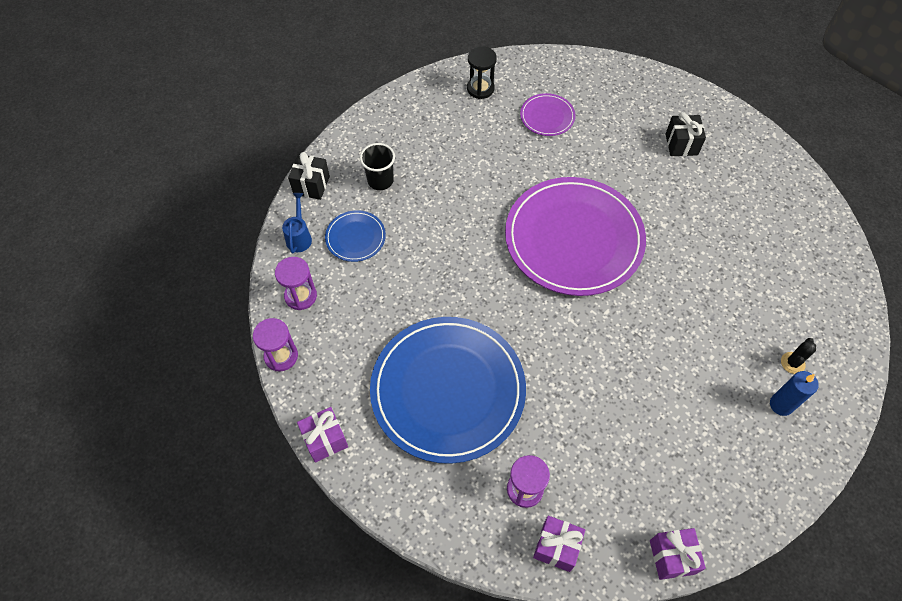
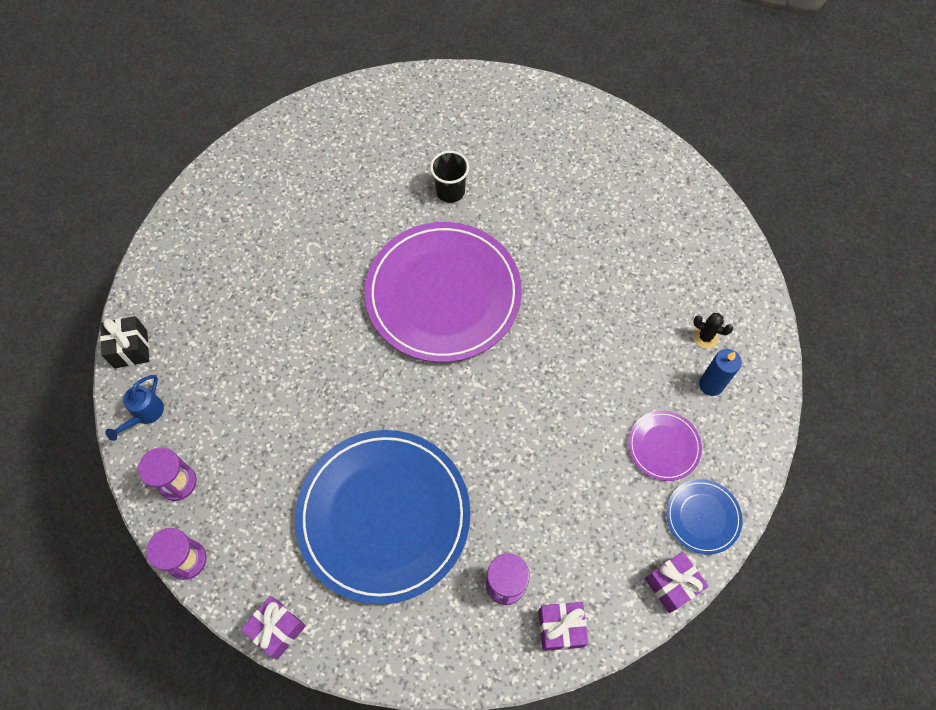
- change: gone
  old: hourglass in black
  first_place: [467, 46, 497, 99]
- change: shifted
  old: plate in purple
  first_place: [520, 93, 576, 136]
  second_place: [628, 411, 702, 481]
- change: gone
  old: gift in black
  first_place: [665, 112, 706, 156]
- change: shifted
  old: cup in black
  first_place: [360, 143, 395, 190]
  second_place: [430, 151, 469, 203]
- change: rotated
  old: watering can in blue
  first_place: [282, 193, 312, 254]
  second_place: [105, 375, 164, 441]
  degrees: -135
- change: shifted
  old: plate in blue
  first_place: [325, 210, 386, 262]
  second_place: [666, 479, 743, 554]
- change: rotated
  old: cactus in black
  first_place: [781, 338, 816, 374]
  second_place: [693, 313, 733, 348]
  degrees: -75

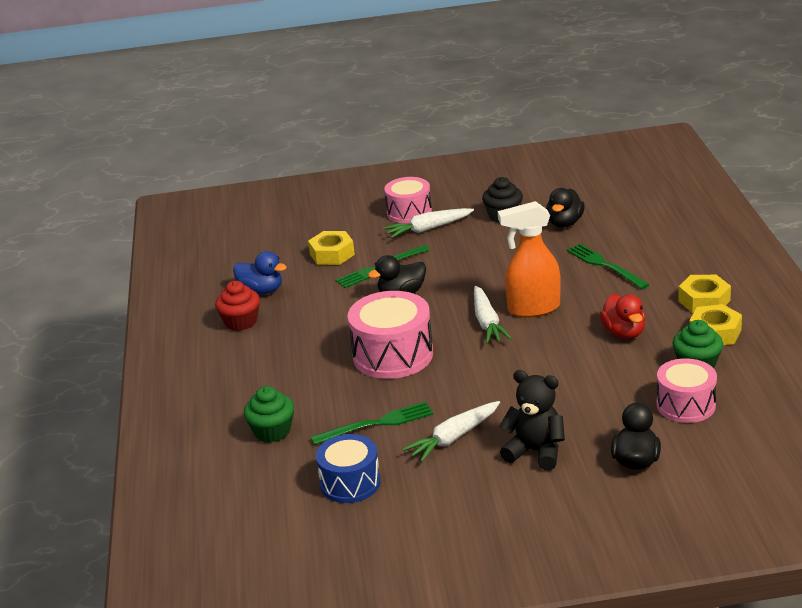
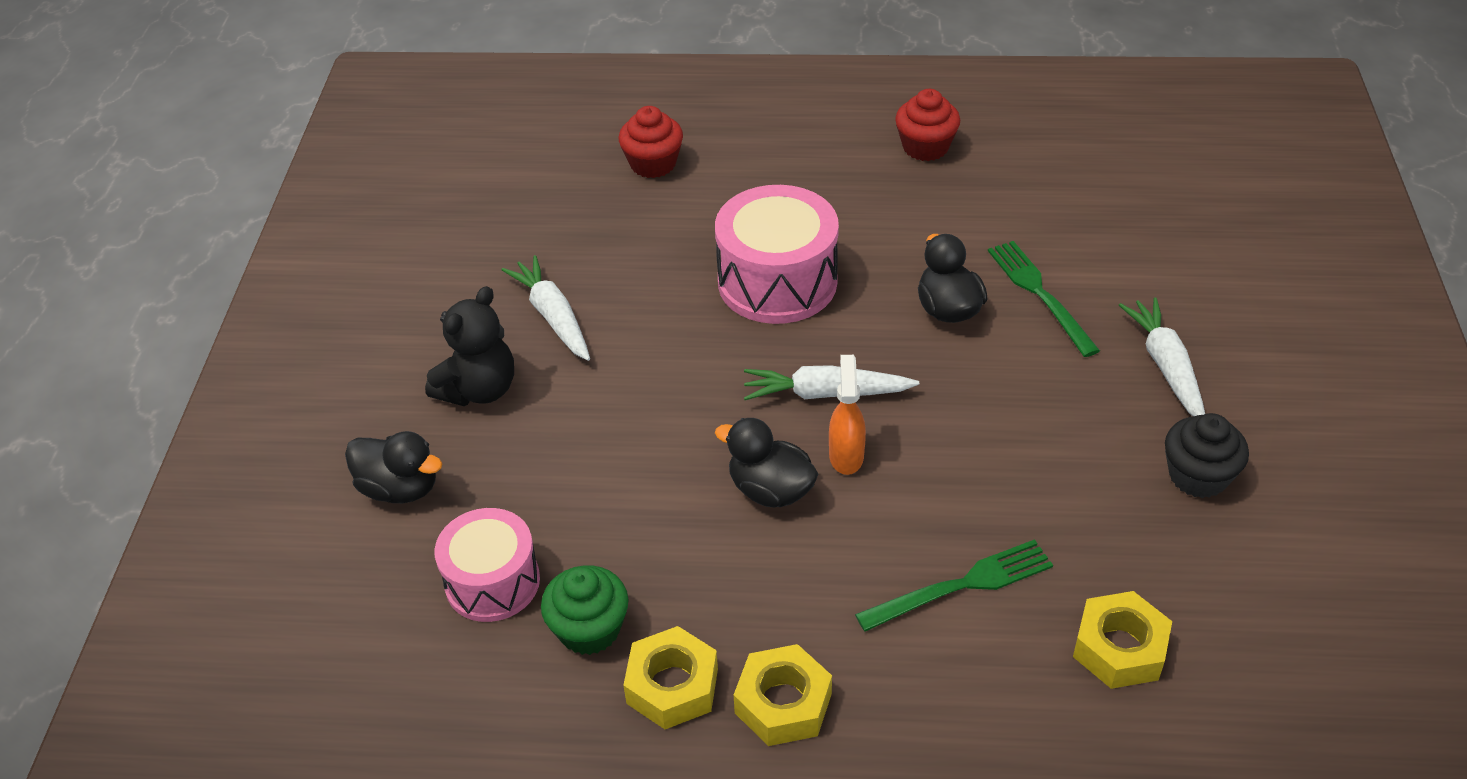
- change: gone
  old: drum in pink
  first_place: [384, 177, 432, 224]
- change: shifted
  old: duck in black
  first_place: [546, 188, 585, 227]
  second_place: [715, 418, 818, 507]
- change: scaled
  old: spray bottle in orange
  first_place: [498, 201, 561, 318]
  second_place: [829, 355, 866, 475]
  factor: 0.58
- change: shifted
  old: nut in yellow
  first_place: [308, 231, 355, 265]
  second_place: [1073, 591, 1172, 689]
- change: gone
  old: duck in blue
  first_place: [233, 251, 286, 294]
- change: gone
  old: duck in red
  first_place: [600, 294, 646, 339]
- change: repainted
  old: cupcake in green
  new: cupcake in red
  first_place: [244, 386, 294, 442]
  second_place: [618, 106, 683, 178]
- change: gone
  old: fork in green
  first_place: [310, 402, 433, 445]
- change: gone
  old: drum in blue
  first_place: [316, 434, 381, 503]

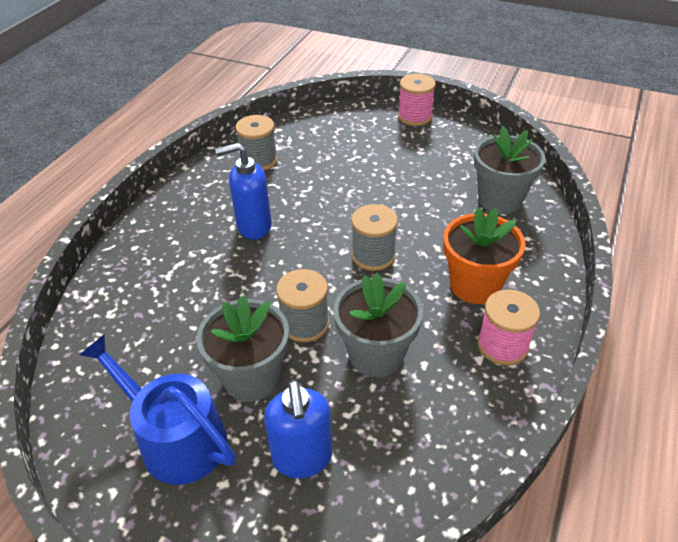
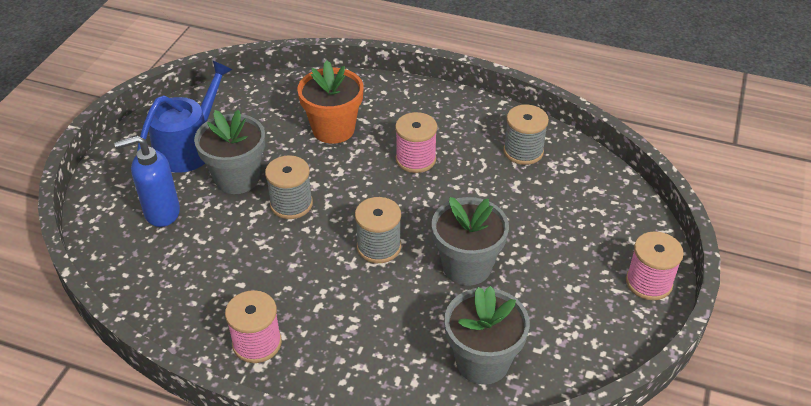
- change: swapped
  old: soap dispenser in blue
  new: spool in pink
  first_place: [215, 143, 272, 240]
  second_place: [395, 112, 437, 173]
- change: shifted
  old: flower pot in orange
  first_place: [443, 207, 525, 304]
  second_place: [297, 61, 363, 144]
- change: shifted
  old: flower pot in grey
  first_place: [333, 273, 423, 377]
  second_place: [432, 197, 509, 286]

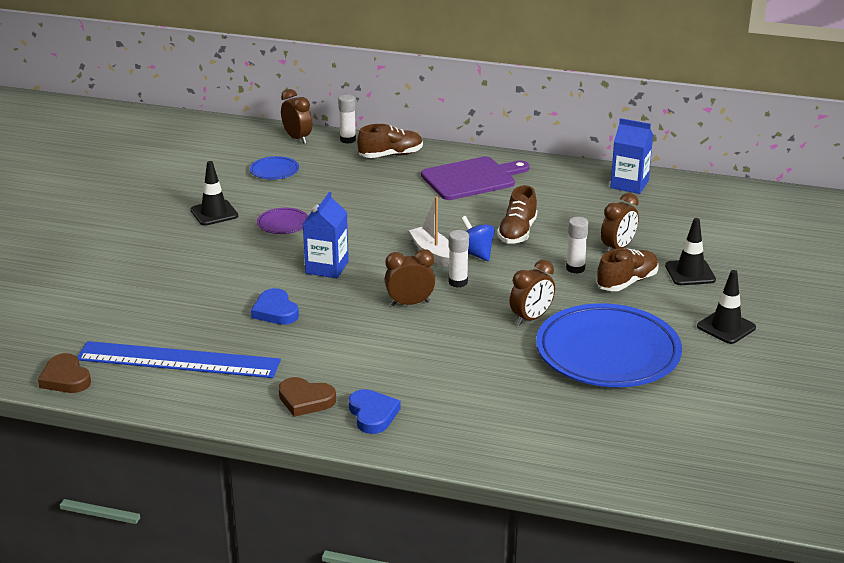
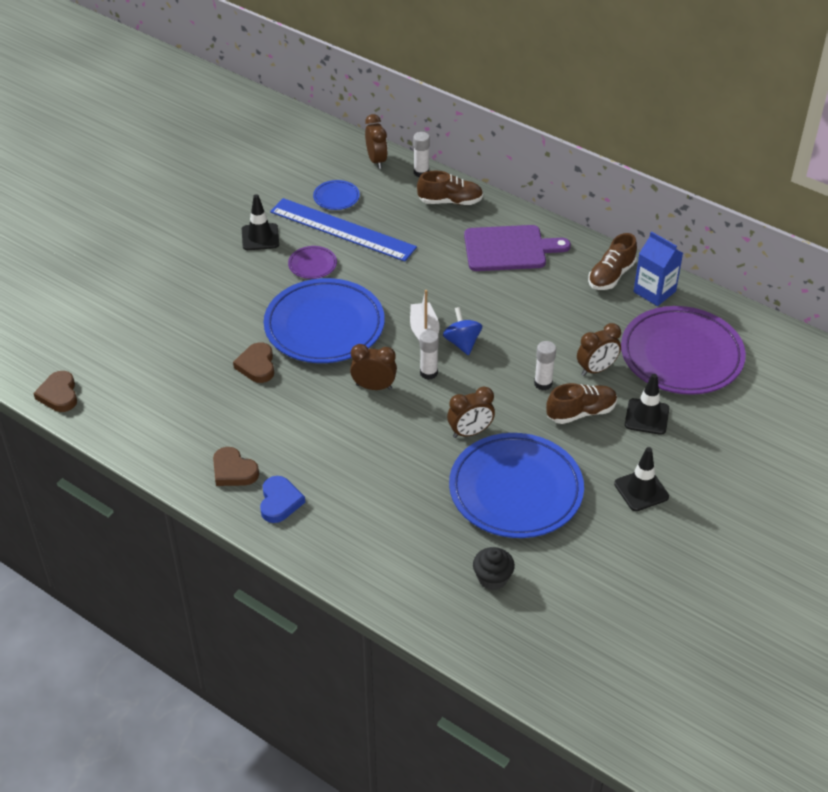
- change: shifted
  old: shoe in brown
  first_place: [497, 185, 537, 244]
  second_place: [588, 233, 637, 290]
- change: swapped
  old: carton in blue
  new: plate in blue
  first_place: [303, 192, 349, 278]
  second_place: [264, 278, 385, 363]
- change: repainted
  old: heart in blue
  new: heart in brown
  first_place: [251, 288, 299, 325]
  second_place: [233, 342, 274, 383]
- change: shifted
  old: ruler in blue
  first_place: [77, 341, 281, 378]
  second_place: [270, 198, 417, 262]
- change: new
  new: plate in purple
  second_place: [621, 306, 746, 395]
- change: new
  new: cupcake in black
  second_place: [473, 547, 515, 590]

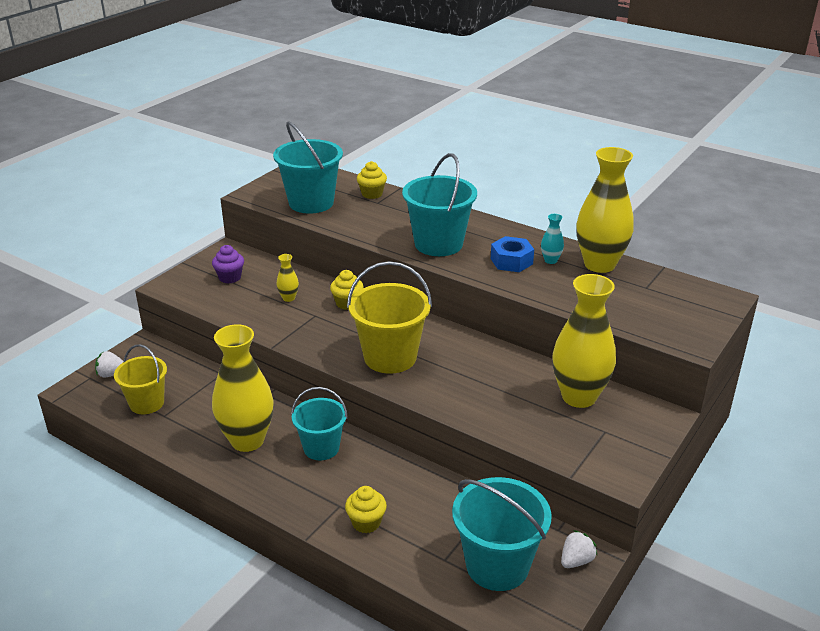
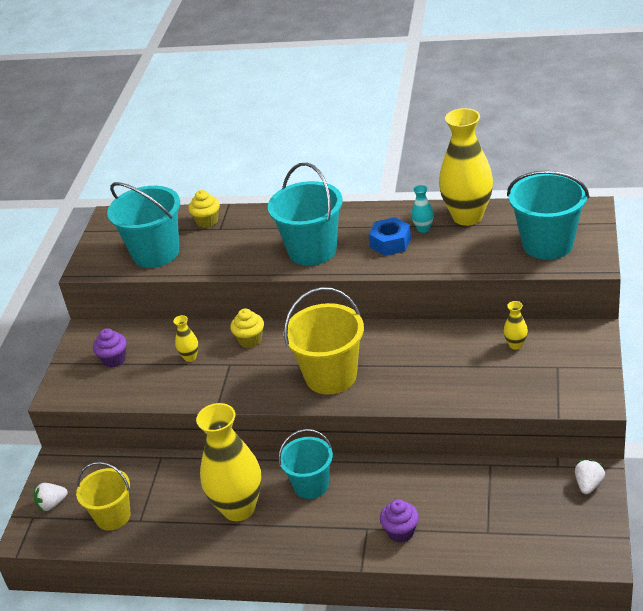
- change: scaled
  old: vase in yellow
  first_place: [553, 274, 616, 408]
  second_place: [503, 301, 528, 350]
  factor: 0.42
- change: shifted
  old: bucket in turquoise
  first_place: [452, 477, 552, 591]
  second_place: [507, 170, 589, 260]
- change: repainted
  old: cupcake in yellow
  new: cupcake in purple
  first_place: [345, 486, 387, 533]
  second_place: [380, 499, 419, 543]

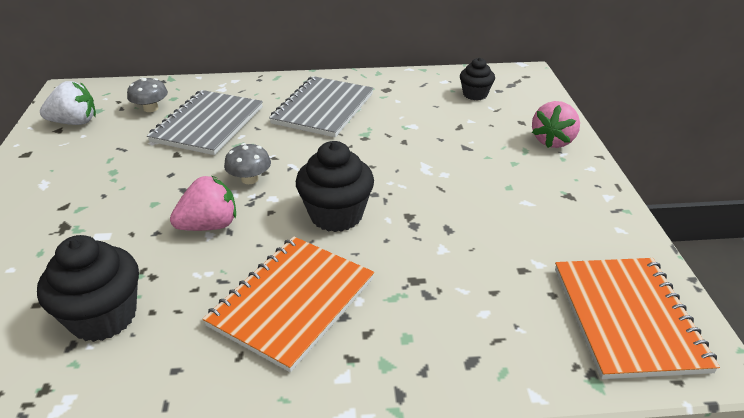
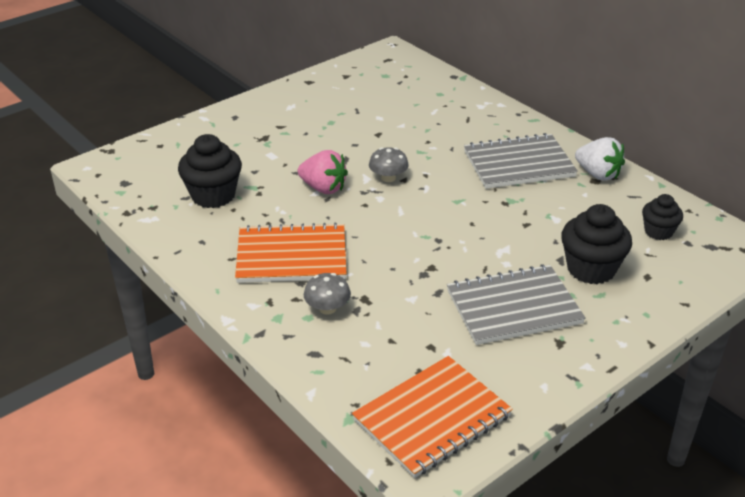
- change: shifted
  old: mushroom in grey
  first_place: [127, 78, 168, 112]
  second_place: [304, 273, 351, 315]
- change: shifted
  old: strawberry in white
  first_place: [40, 81, 96, 125]
  second_place: [575, 137, 625, 181]
- change: shifted
  old: notebook in grey
  first_place: [147, 90, 263, 155]
  second_place: [447, 264, 586, 345]
- change: gone
  old: strawberry in pink
  first_place: [532, 101, 580, 148]
- change: shifted
  old: cupcake in black
  first_place: [296, 141, 374, 232]
  second_place: [561, 204, 632, 284]

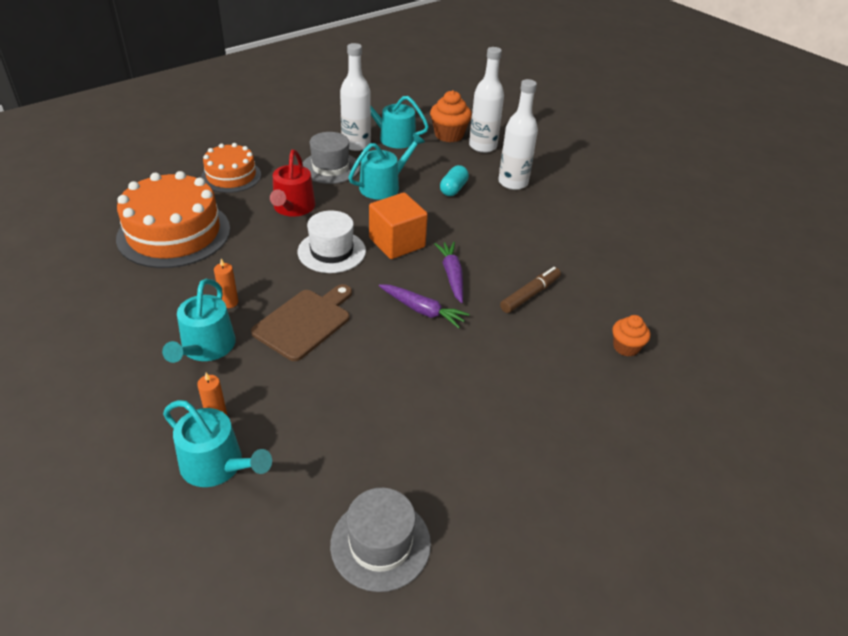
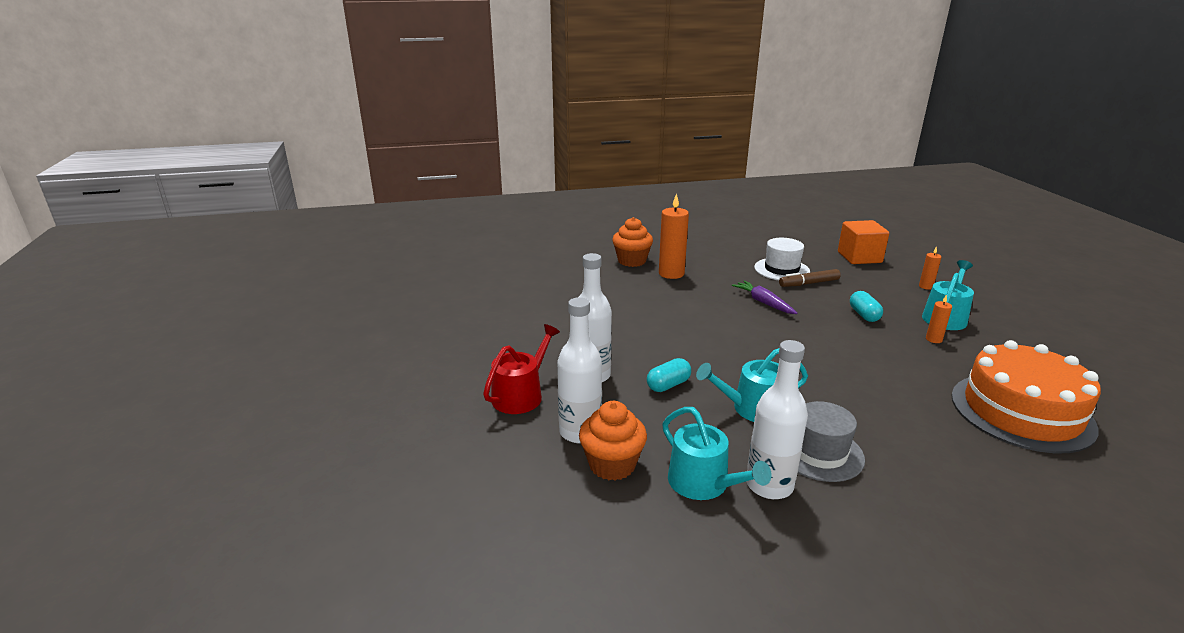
- change: gone
  old: cake in orange
  first_place: [201, 143, 261, 193]
- change: shifted
  old: watering can in red
  first_place: [270, 150, 315, 217]
  second_place: [483, 324, 560, 414]
- change: shifted
  old: cube in orange
  first_place: [369, 193, 428, 259]
  second_place: [838, 220, 889, 264]
- change: shifted
  old: hat in white
  first_place: [298, 211, 366, 273]
  second_place: [754, 238, 810, 280]
- change: gone
  old: carrot in purple
  first_place: [434, 242, 463, 303]
- change: shifted
  old: marker in brown
  first_place: [500, 267, 561, 313]
  second_place: [779, 269, 841, 287]
- change: swapped
  old: cutting board in brown
  new: capsule in turquoise
  first_place: [251, 284, 352, 361]
  second_place: [850, 291, 883, 322]
- change: scaled
  old: cupcake in orange
  first_place: [612, 315, 650, 356]
  second_place: [612, 217, 653, 267]
  factor: 1.58
- change: gone
  old: watering can in turquoise
  first_place: [163, 400, 272, 487]
- change: gone
  old: hat in grey
  first_place: [330, 488, 431, 592]
- change: new
  new: candle in orange
  second_place: [659, 193, 689, 279]

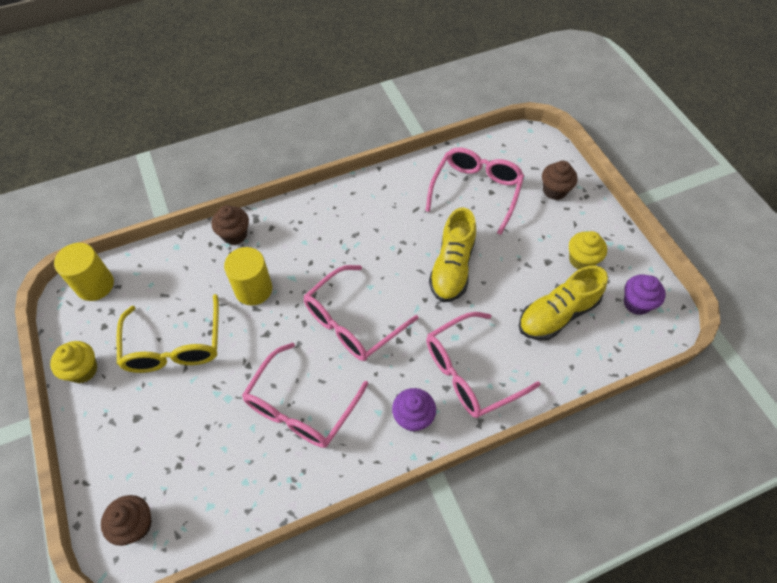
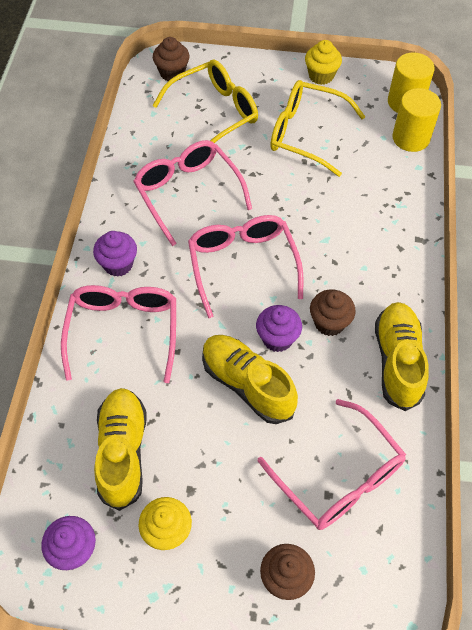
- change: shifted
  old: cupcake in brown
  first_place: [212, 205, 249, 245]
  second_place: [310, 290, 356, 336]
- change: shifted
  old: cylinder in yellow
  first_place: [224, 247, 272, 305]
  second_place: [392, 88, 441, 152]
- change: new
  new: glasses in yellow
  second_place: [152, 60, 258, 143]
- change: new
  new: shoe in yellow
  second_place: [375, 302, 429, 411]
- change: new
  new: cupcake in purple
  second_place: [256, 305, 302, 352]

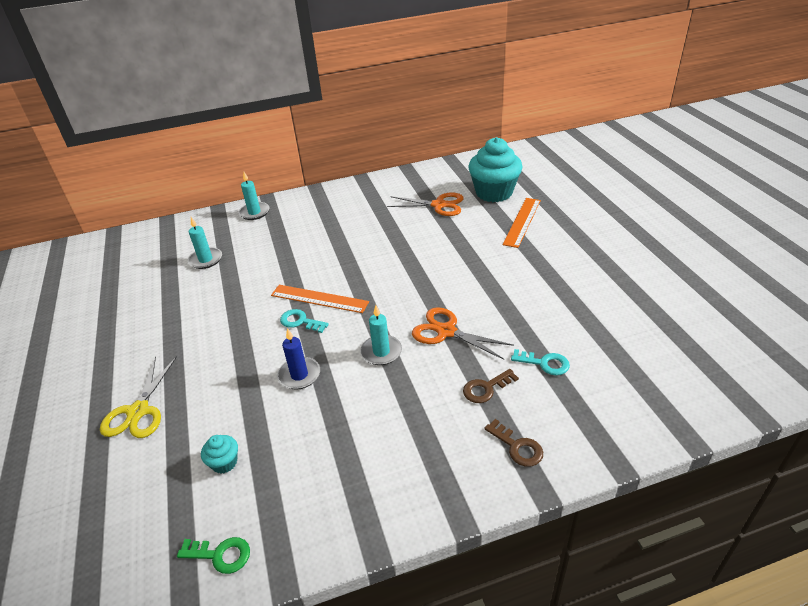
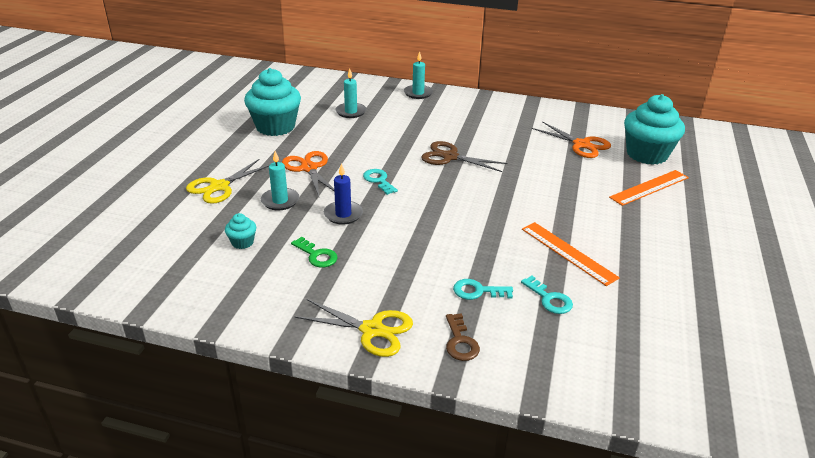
- change: shifted
  old: ruler in orange
  first_place: [271, 285, 369, 313]
  second_place: [522, 222, 620, 286]
- change: shifted
  old: candle in turquoise
  first_place: [360, 305, 402, 365]
  second_place: [261, 151, 299, 210]
- change: shifted
  old: scissors in orange
  first_place: [412, 307, 514, 360]
  second_place: [282, 151, 334, 197]
- change: repainted
  old: key in brown
  new: key in turquoise
  first_place: [463, 369, 519, 403]
  second_place: [453, 279, 513, 300]
- change: shifted
  old: key in green
  first_place: [177, 537, 250, 574]
  second_place: [291, 237, 338, 267]
- change: new
  new: cupcake in turquoise
  second_place: [244, 68, 301, 136]
- change: new
  new: scissors in brown
  second_place: [421, 141, 508, 172]
- change: new
  new: scissors in yellow
  second_place: [295, 299, 413, 357]

